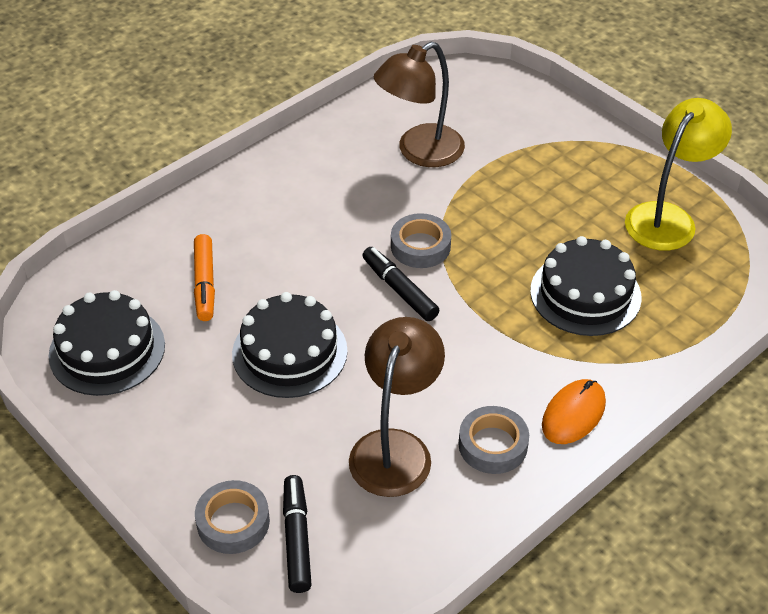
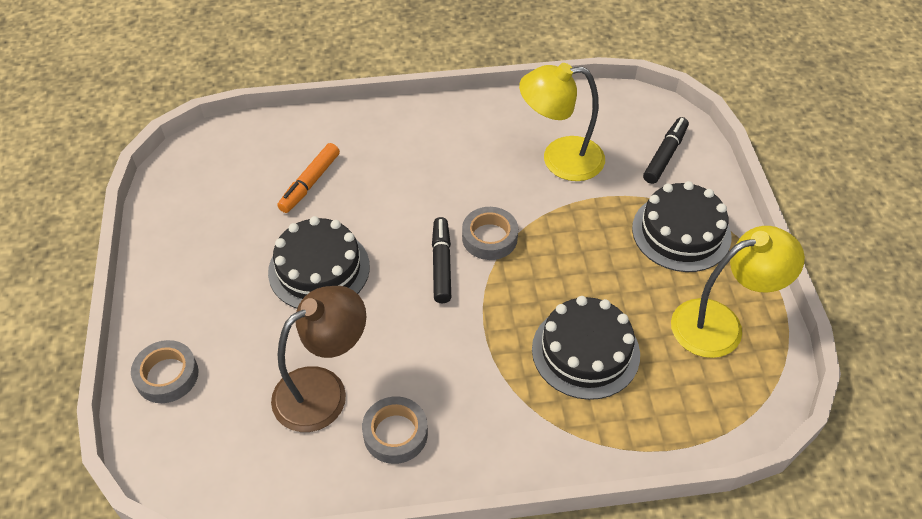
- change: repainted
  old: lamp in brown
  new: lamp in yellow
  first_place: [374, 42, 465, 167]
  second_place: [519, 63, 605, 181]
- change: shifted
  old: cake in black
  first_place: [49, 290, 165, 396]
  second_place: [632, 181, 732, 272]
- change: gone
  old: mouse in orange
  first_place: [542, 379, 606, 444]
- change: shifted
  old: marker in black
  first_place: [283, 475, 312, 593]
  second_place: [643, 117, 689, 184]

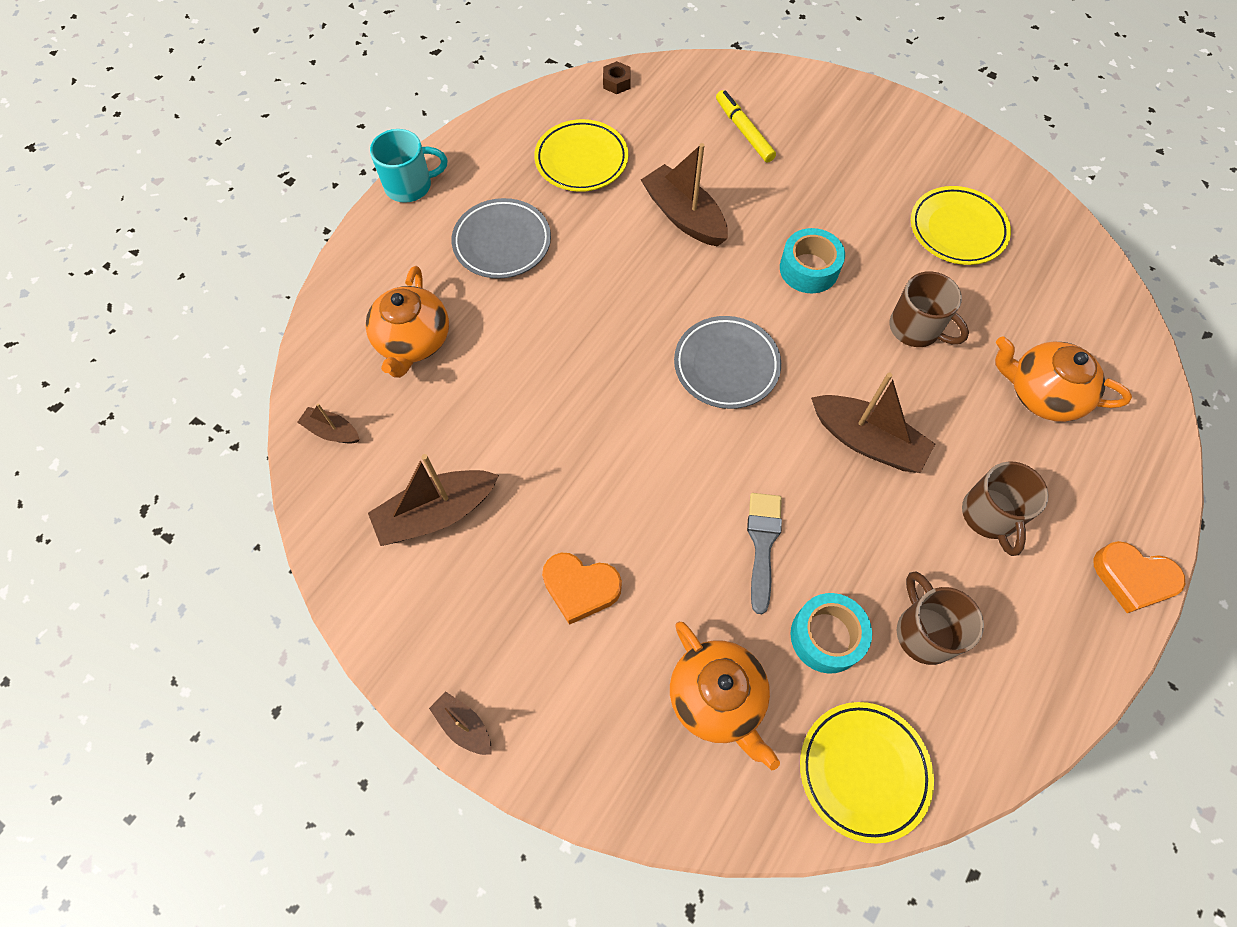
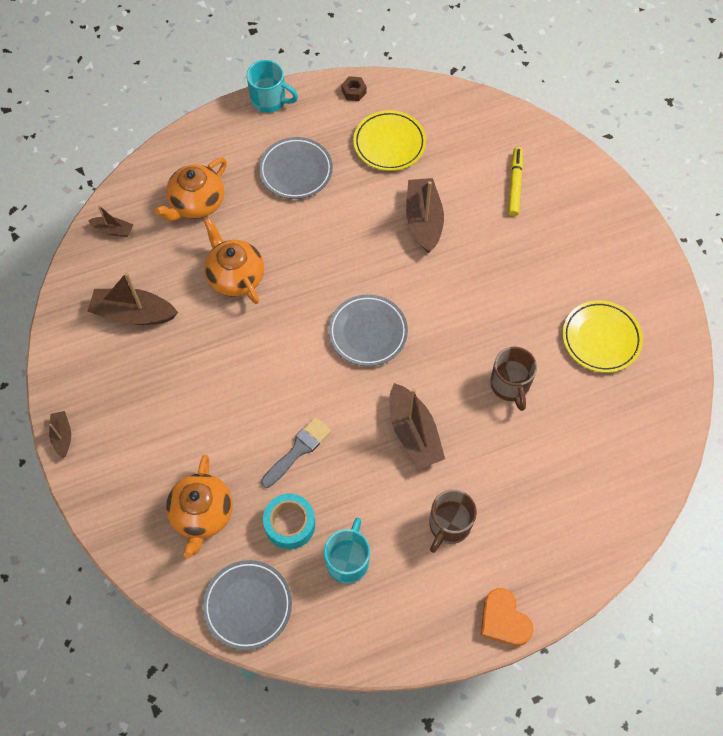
- change: shifted
  old: nut in brown
  first_place: [603, 61, 631, 94]
  second_place: [341, 76, 367, 101]
- change: gone
  old: tape in turquoise
  first_place: [780, 228, 845, 293]
- change: shifted
  old: teapot in orange
  first_place: [995, 337, 1132, 422]
  second_place: [204, 218, 264, 304]
- change: rotated
  old: boat in brown
  first_place: [297, 403, 359, 444]
  second_place: [88, 205, 133, 237]
  degrees: 135
- change: gone
  old: heart in orange
  first_place: [542, 553, 622, 625]
- change: repainted
  old: mug in brown
  new: mug in turquoise
  first_place: [897, 572, 984, 665]
  second_place: [324, 518, 370, 584]
- change: repainted
  old: plate in yellow
  new: plate in grey
  first_place: [800, 702, 934, 844]
  second_place: [202, 560, 292, 650]

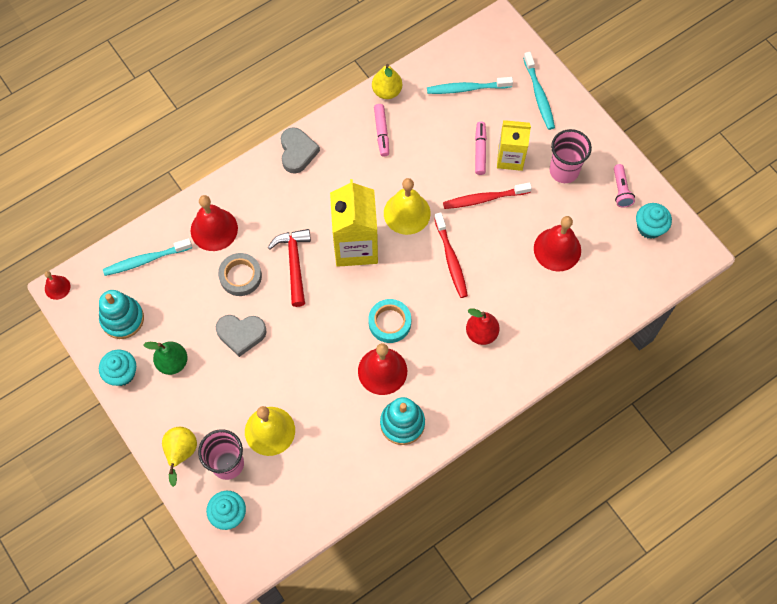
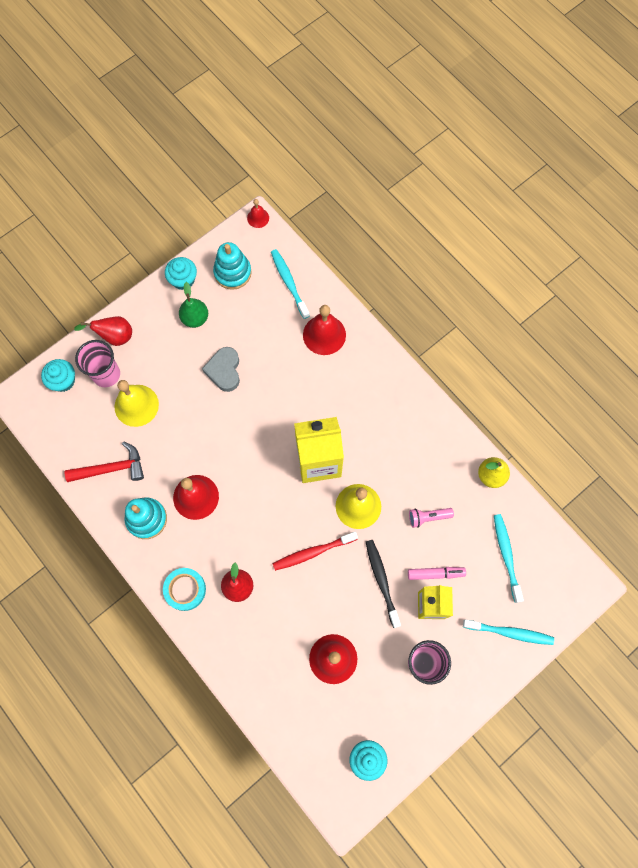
- change: rotated
  old: toothbrush in turquoise
  first_place: [523, 52, 555, 130]
  second_place: [463, 620, 554, 645]
  degrees: -150
- change: gone
  old: marker in pink
  first_place: [374, 104, 389, 156]
- change: gone
  old: heart in grey
  first_place: [281, 127, 320, 174]
- change: shifted
  old: flashlight in pink
  first_place: [614, 164, 635, 208]
  second_place: [409, 508, 454, 528]
- change: repainted
  old: toothbrush in red
  new: toothbrush in black
  first_place: [443, 183, 532, 209]
  second_place: [366, 540, 401, 628]
- change: shifted
  old: hammer in red
  first_place: [268, 229, 311, 307]
  second_place: [65, 442, 144, 482]
- change: gone
  old: tape in grey
  first_place: [218, 253, 262, 296]
- change: shifted
  old: tape in turquoise
  first_place: [368, 299, 411, 343]
  second_place: [163, 568, 206, 611]
- change: repainted
  old: pear in yellow
  new: pear in red
  first_place: [162, 427, 197, 487]
  second_place: [74, 316, 132, 346]

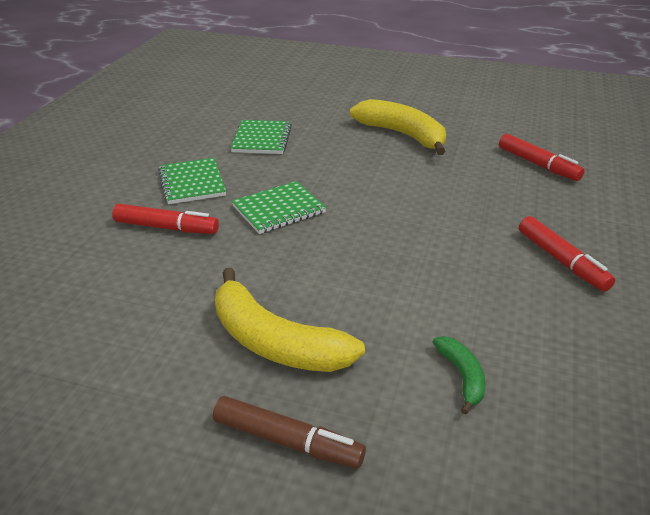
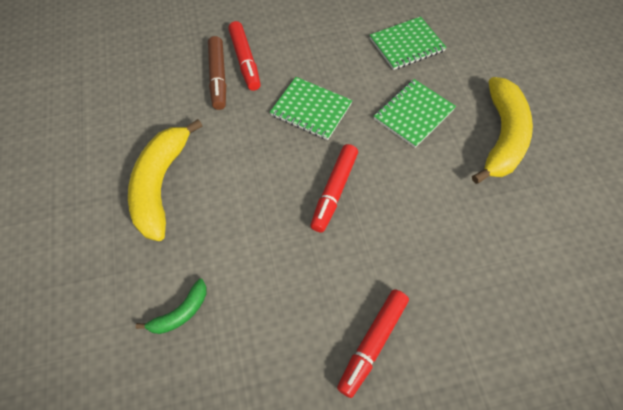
- change: shifted
  old: marker in red
  first_place: [499, 134, 585, 181]
  second_place: [310, 144, 358, 232]
- change: shifted
  old: notebook in green
  first_place: [158, 158, 226, 204]
  second_place: [374, 79, 456, 148]
- change: shifted
  old: marker in brown
  first_place: [213, 396, 366, 469]
  second_place: [208, 36, 226, 110]

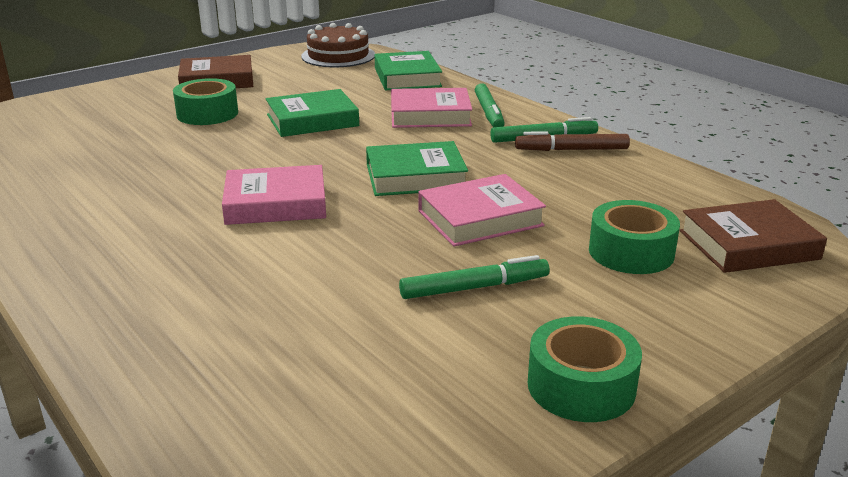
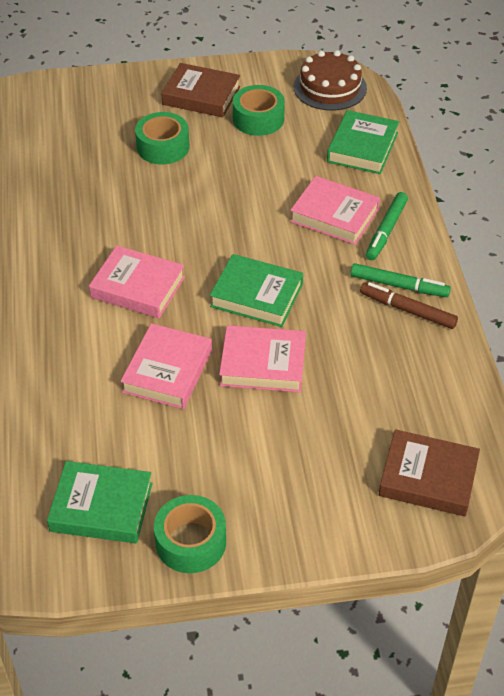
- change: shifted
  old: book in green
  first_place: [266, 89, 359, 137]
  second_place: [47, 461, 153, 543]
- change: shifted
  old: tape in green
  first_place: [589, 200, 680, 274]
  second_place: [233, 85, 285, 136]
- change: gone
  old: marker in green
  first_place: [399, 255, 549, 299]
- change: new
  new: book in pink
  second_place: [120, 323, 212, 409]

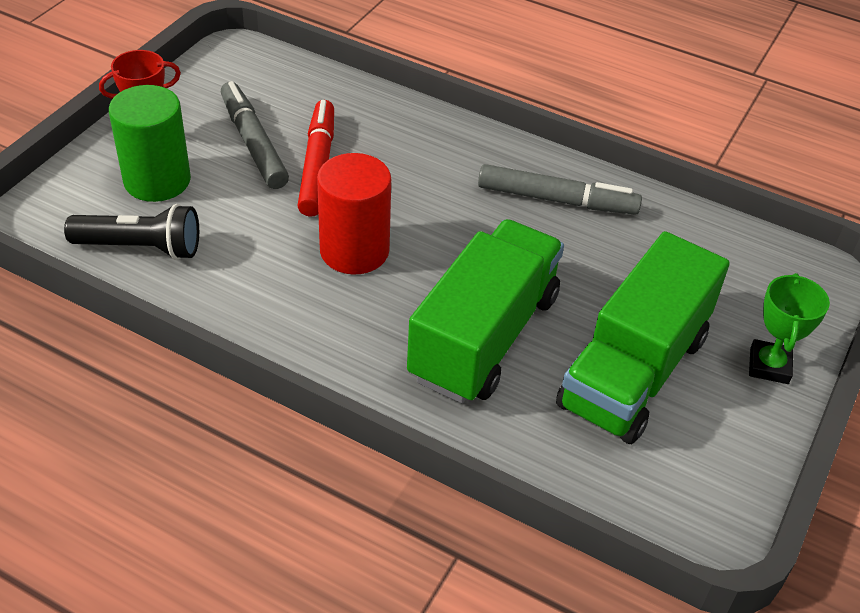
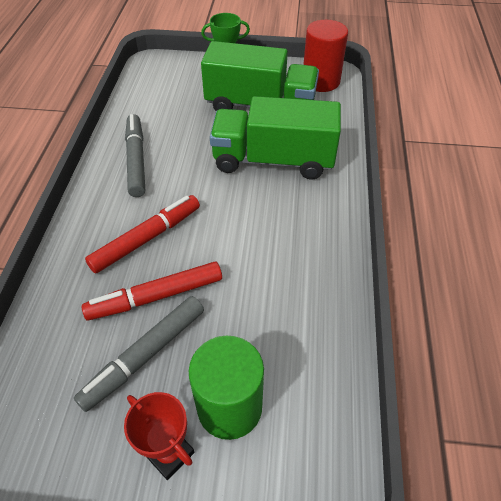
- change: shifted
  old: cylinder in red
  first_place: [317, 153, 391, 274]
  second_place: [303, 20, 348, 92]
- change: gone
  old: flashlight in black
  first_place: [64, 204, 199, 260]
- change: new
  new: marker in red
  second_place: [85, 195, 200, 274]

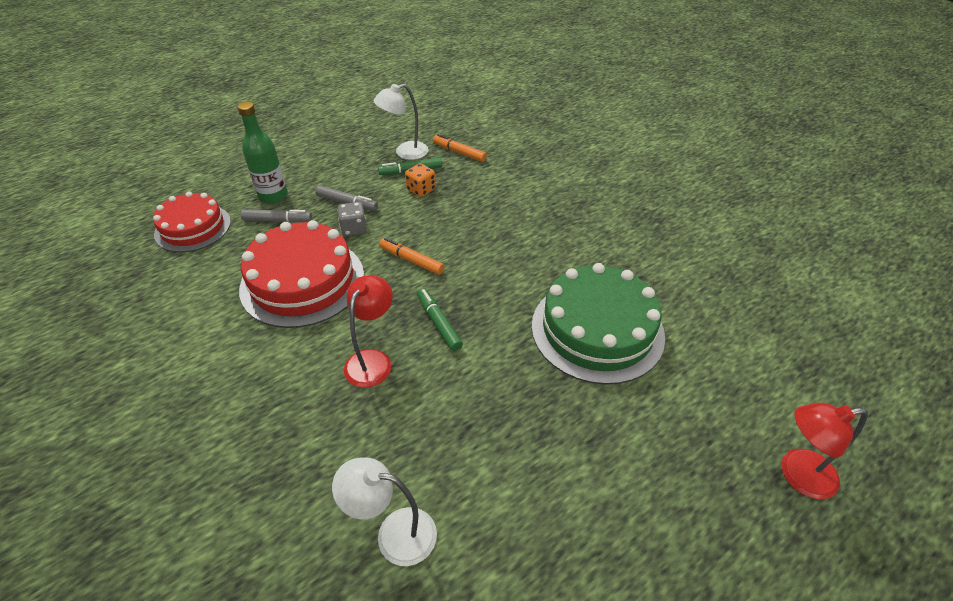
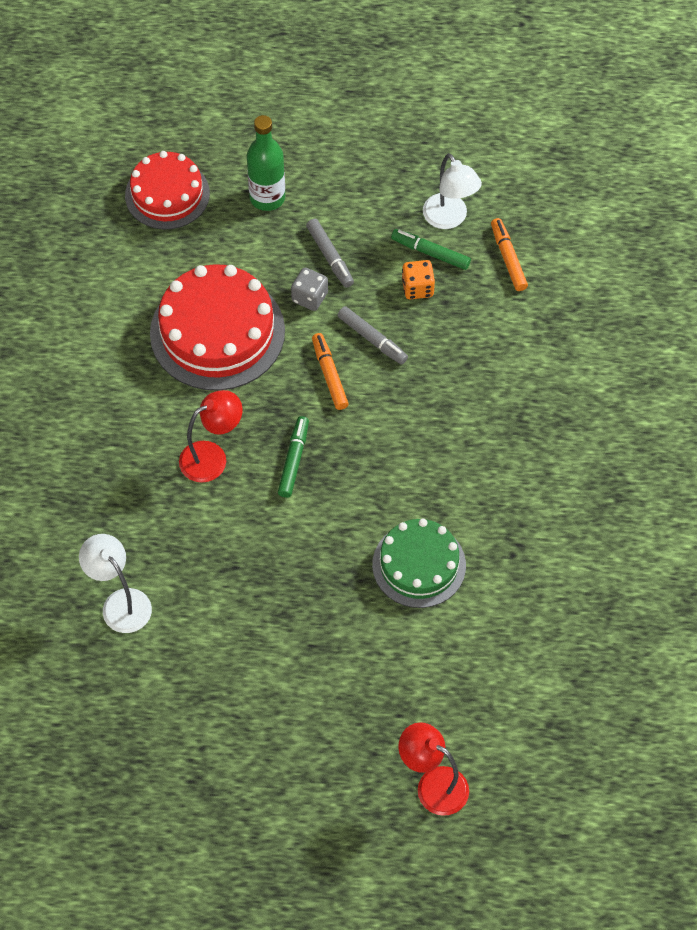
- change: rotated
  old: lamp in white
  first_place: [374, 84, 428, 160]
  second_place: [423, 153, 482, 229]
  degrees: -135
- change: shifted
  old: marker in grey
  first_place: [240, 209, 312, 223]
  second_place: [337, 306, 408, 364]
- change: scaled
  old: cake in green
  first_place: [532, 263, 665, 385]
  second_place: [372, 519, 466, 608]
  factor: 0.65

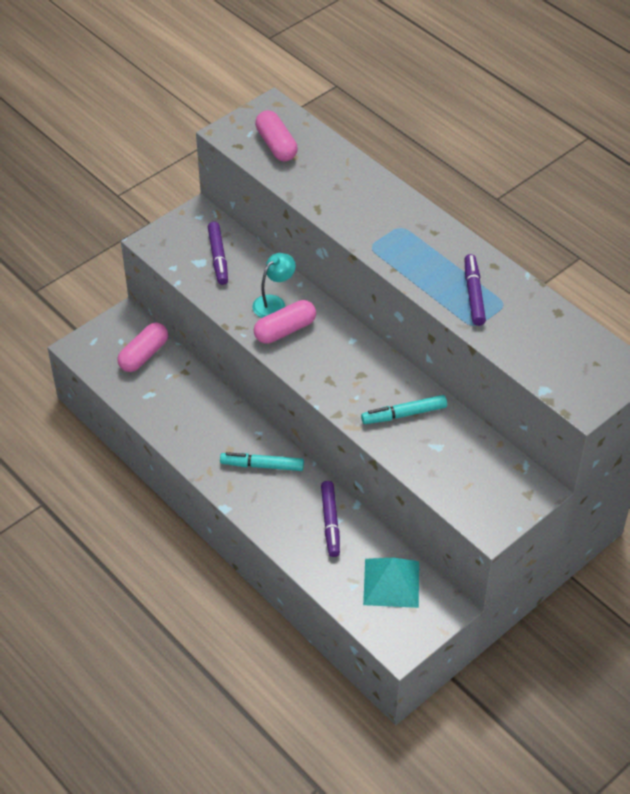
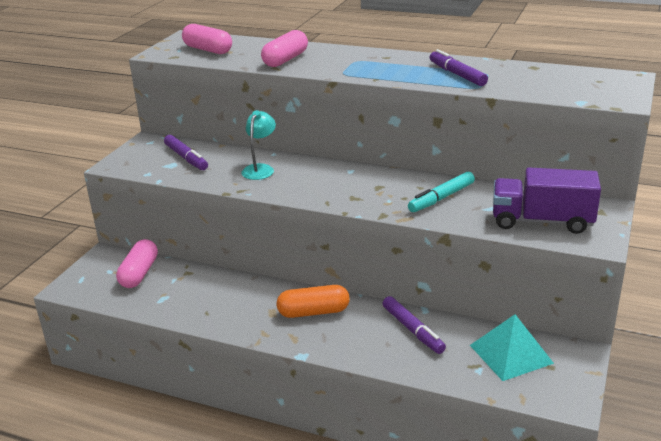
- change: shifted
  old: capsule in pink
  first_place: [254, 300, 316, 344]
  second_place: [261, 30, 308, 67]
- change: swapped
  old: marker in turquoise
  new: capsule in orange
  first_place: [220, 452, 304, 471]
  second_place: [276, 285, 350, 318]
- change: new
  new: truck in purple
  second_place: [493, 167, 601, 234]

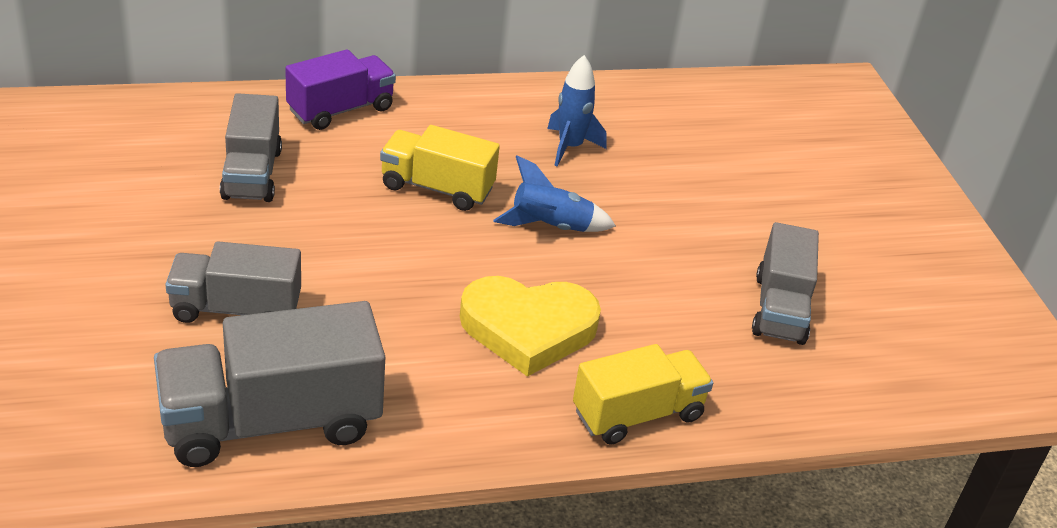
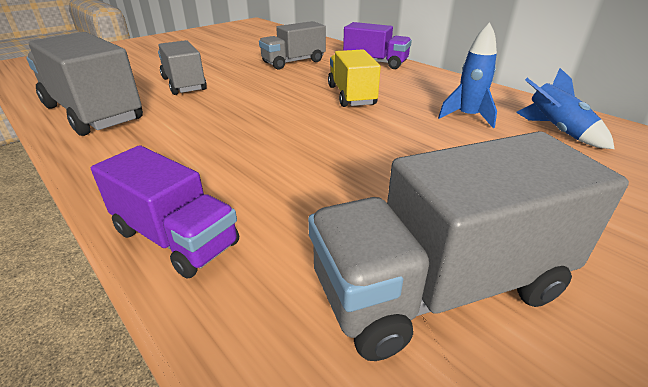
- change: shifted
  old: rocket in blue
  first_place: [494, 155, 616, 232]
  second_place: [516, 68, 614, 149]
- change: scaled
  old: truck in grey
  first_place: [752, 222, 819, 345]
  second_place: [308, 131, 629, 361]
  factor: 1.56
- change: gone
  old: heart in yellow
  first_place: [460, 276, 601, 377]
- change: repainted
  old: truck in yellow
  new: truck in purple
  first_place: [573, 344, 713, 445]
  second_place: [91, 145, 239, 278]

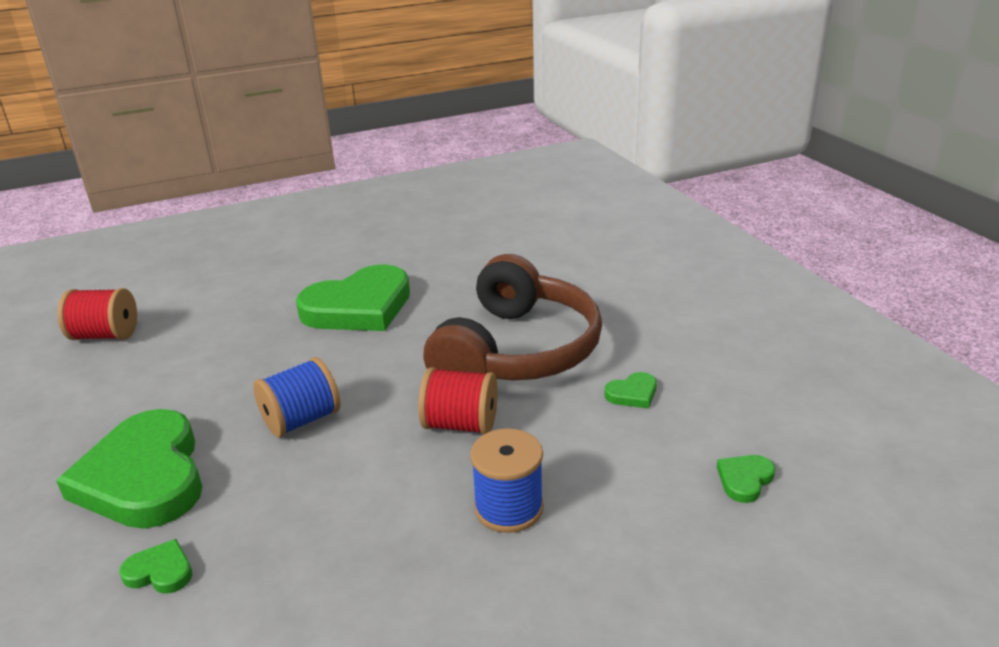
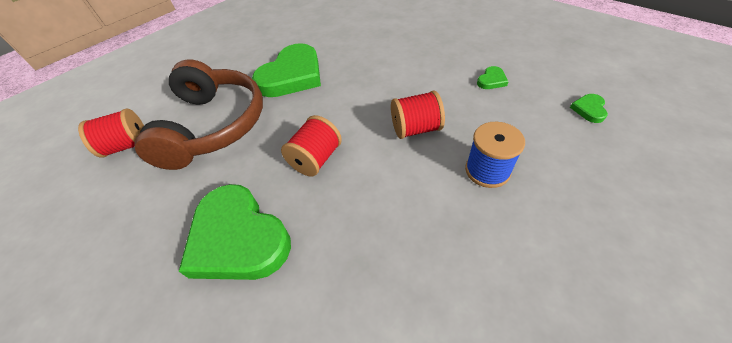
- change: shifted
  old: headphones in brown
  first_place: [423, 254, 602, 380]
  second_place: [134, 59, 263, 170]
- change: repainted
  old: spool in blue
  new: spool in red
  first_place: [253, 357, 340, 437]
  second_place: [281, 115, 342, 176]
- change: gone
  old: heart in green
  first_place: [119, 539, 192, 594]

